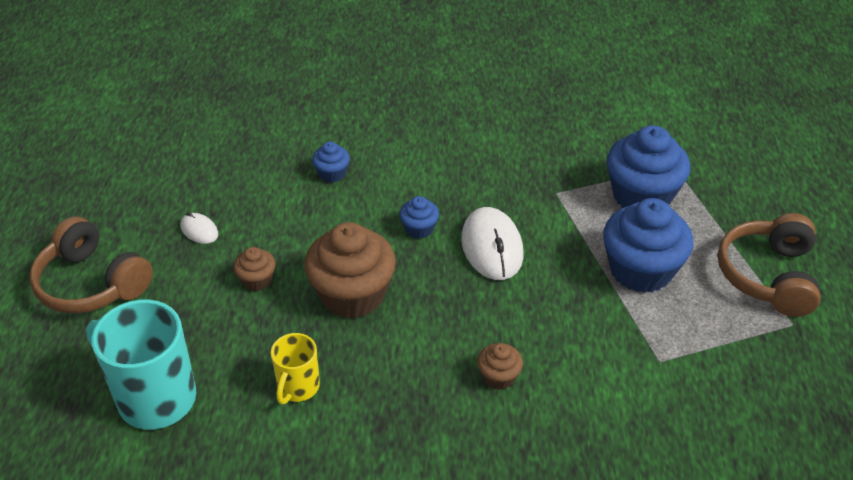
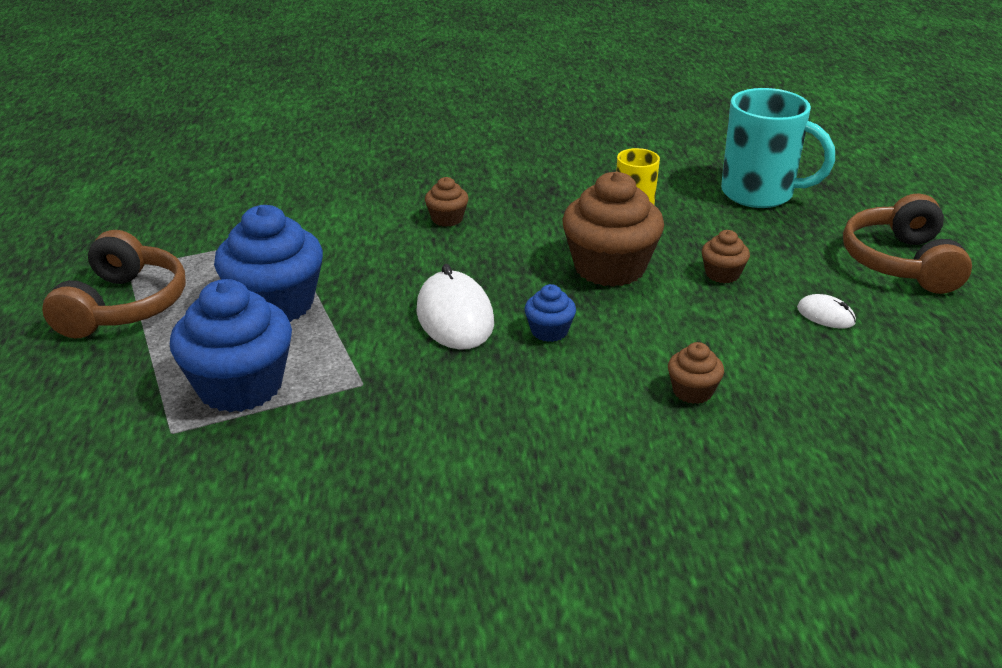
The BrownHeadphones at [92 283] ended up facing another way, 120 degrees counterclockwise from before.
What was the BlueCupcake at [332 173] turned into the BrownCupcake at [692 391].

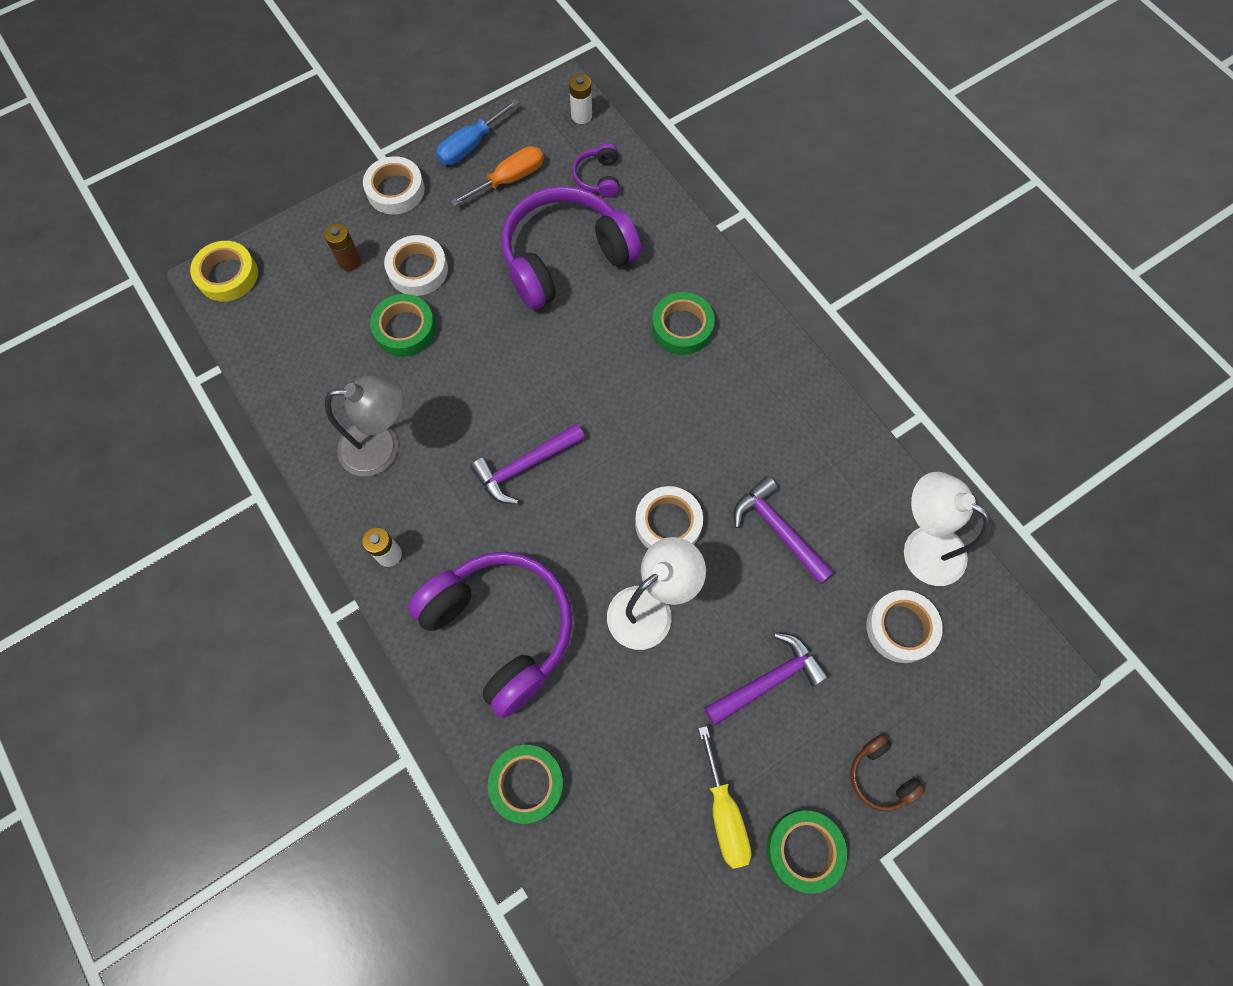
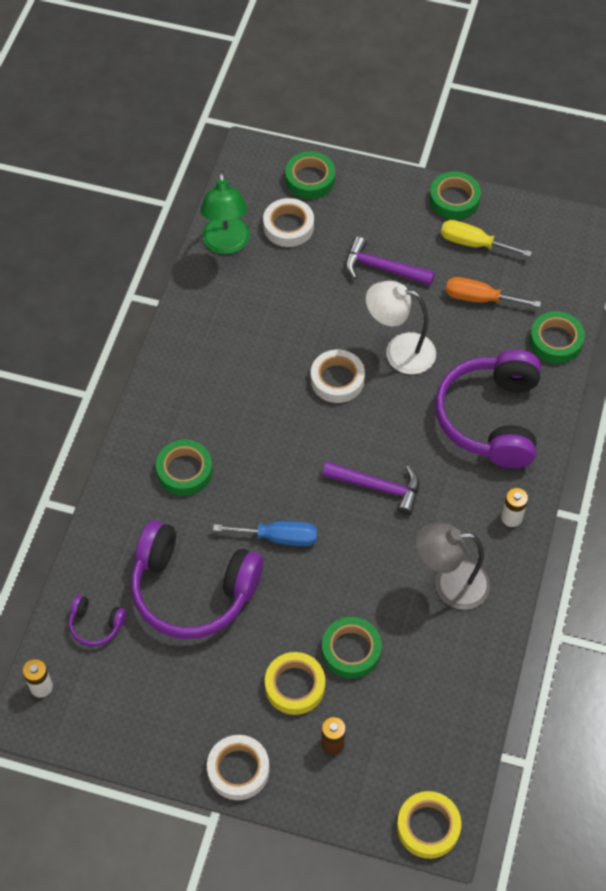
The GreyLamp at [382 447] ended up facing another way, 45 degrees counterclockwise from before.
What was the WhiteTape at [418 270] turned into the YellowTape at [295 686].
The BlueScrewdriver ended up elsewhere, having gone from [470 146] to [279 537].
The OrangeScrewdriver ended up elsewhere, having gone from [509 179] to [479 298].
The PurpleHeadphones at [598 177] ended up facing another way, 60 degrees clockwise from before.
The YellowScrewdriver at [724 813] ended up facing another way, 105 degrees counterclockwise from before.
The second view lost the PurpleHammer at [778 529].
The second view lost the BrownHeadphones at [880 776].
What was the WhiteLamp at [922 547] turned into the GreenLamp at [226 244].
The second view gained the GreenTape at [310 179].

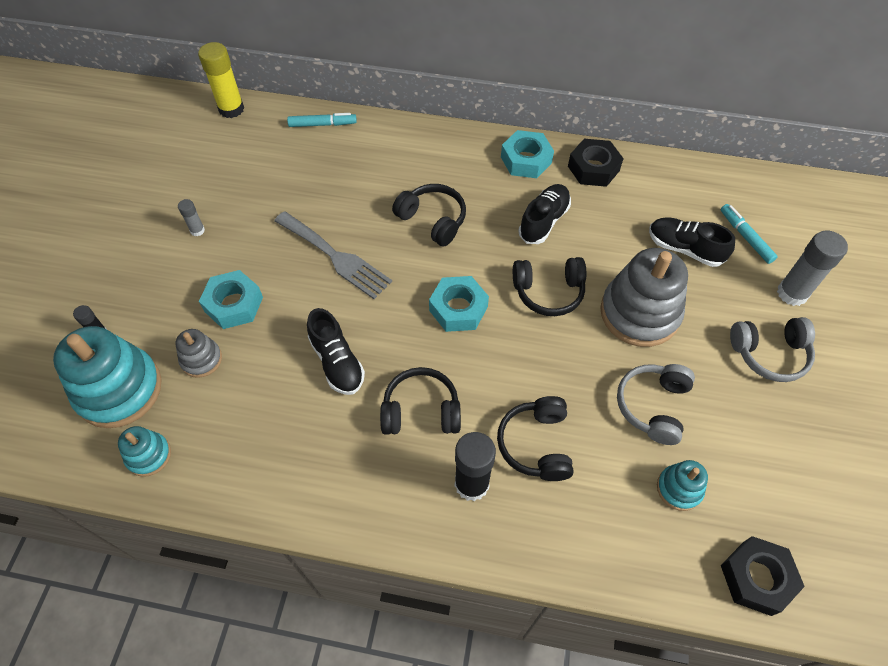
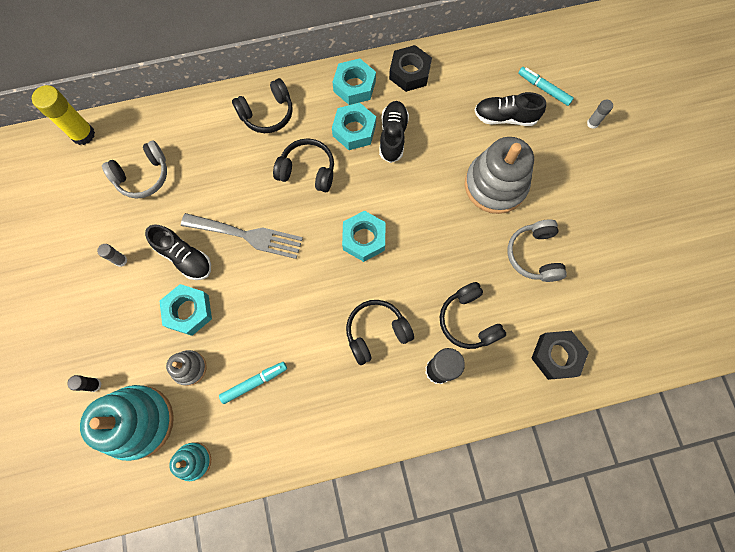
The TurquoiseMarker ended up elsewhere, having gone from [322 124] to [254 382].
The BlackShoe ended up elsewhere, having gone from [337 362] to [185 257].
The BlackHeadphones ended up elsewhere, having gone from [548 292] to [267 113].
The second view lost the TurquoiseStackingToy at [679 488].
The BlackNut ended up elsewhere, having gone from [756 578] to [556 356].
The GreyHeadphones ended up elsewhere, having gone from [769 354] to [143 176].
The size of the GreyGlueStick at [792 293] changed by a factor of 0.51.
The second view gained the TurquoiseNut at [354 130].

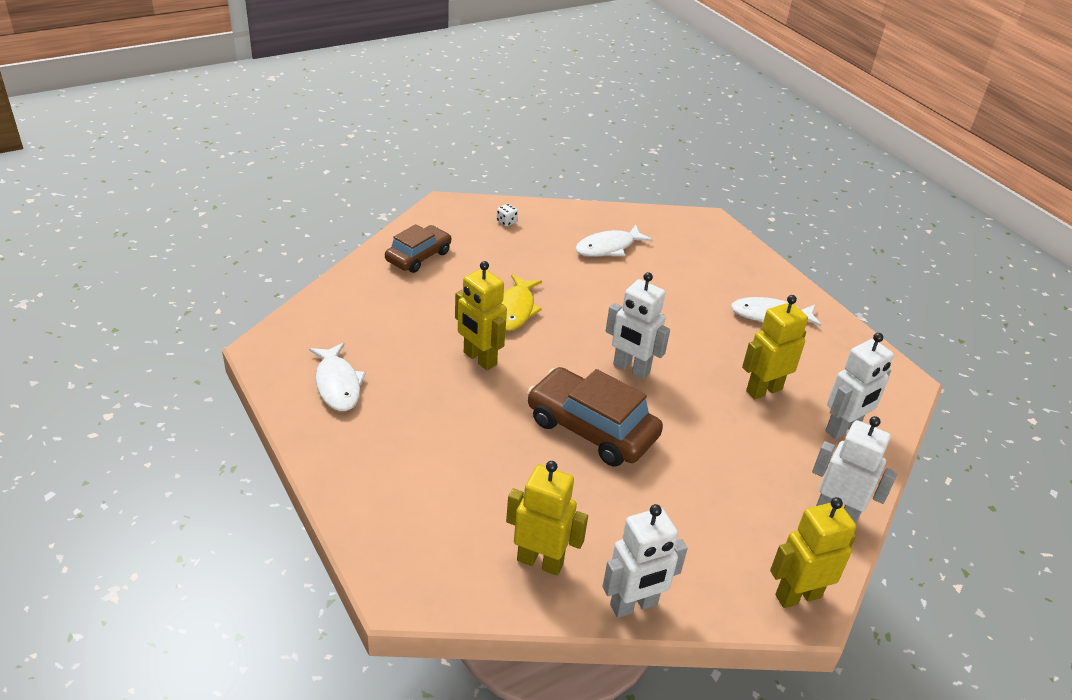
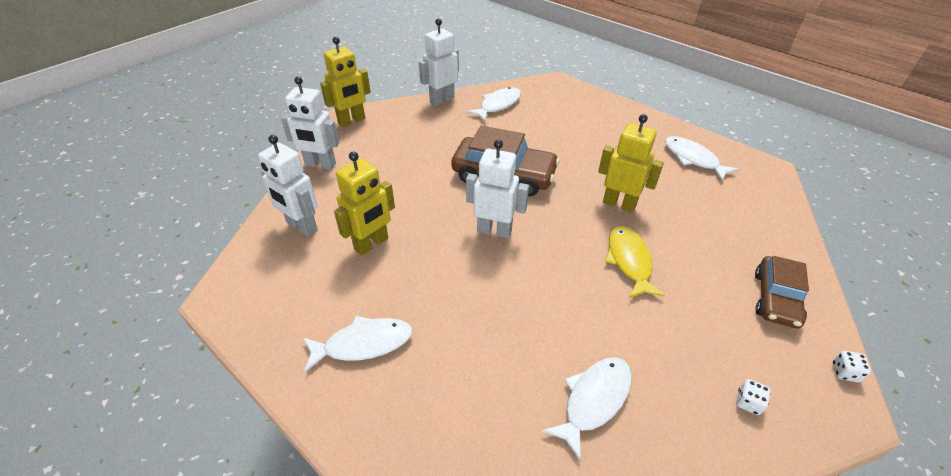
Where the YellowRobot stood at [540 561], the WhiteFish came to stand at [498 105].
The WhiteRobot at [843 429] ended up facing another way, 90 degrees counterclockwise from before.
The second view gained the WhiteDice at [844 372].

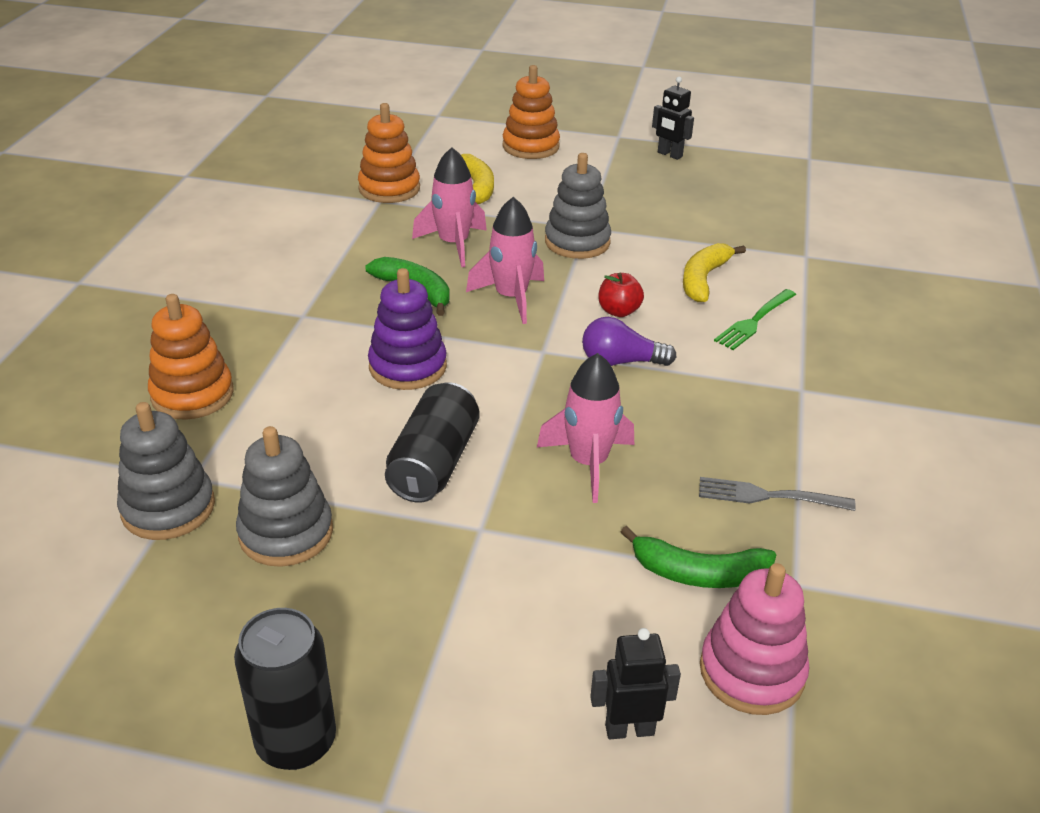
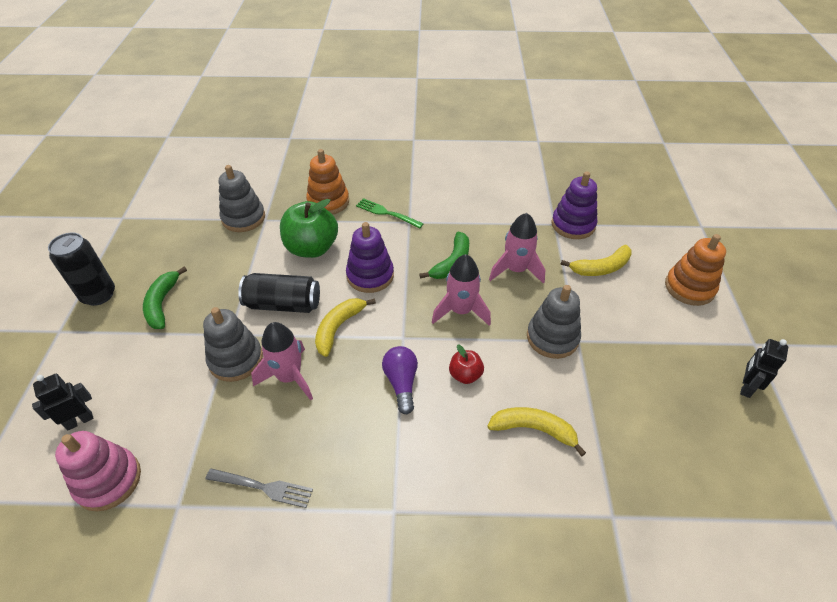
The GreyStackingToy ended up elsewhere, having gone from [286 533] to [236 359].
What was the OrangeStackingToy at [389 188] turned into the PurpleStackingToy at [573 225].
The BlackRobot at [629 729] ended up facing another way, 105 degrees counterclockwise from before.
The GreenBanana ended up elsewhere, having gone from [699 573] to [162 304].
The GreyFork at [768 496] ended up facing another way, 105 degrees clockwise from before.
The GreenFork ended up elsewhere, having gone from [754 321] to [387 213].
The second view gained the GreenApple at [312 248].
The second view gained the YellowBanana at [338 328].

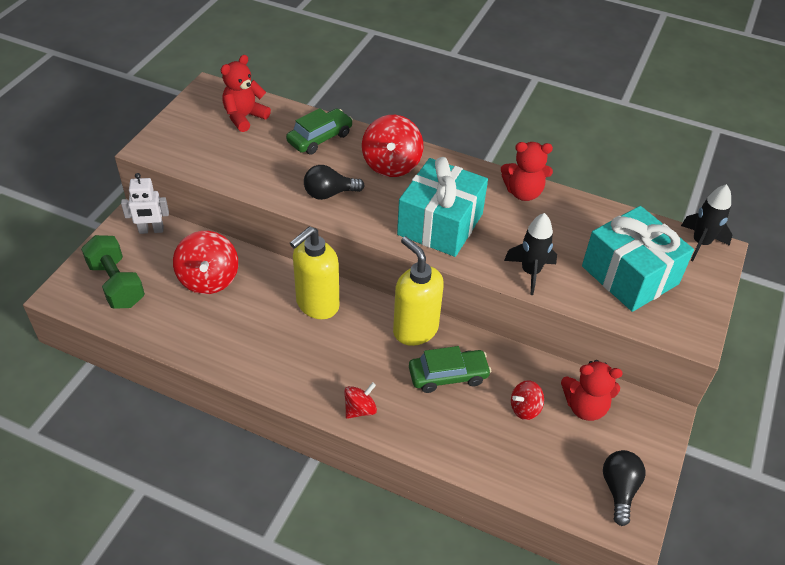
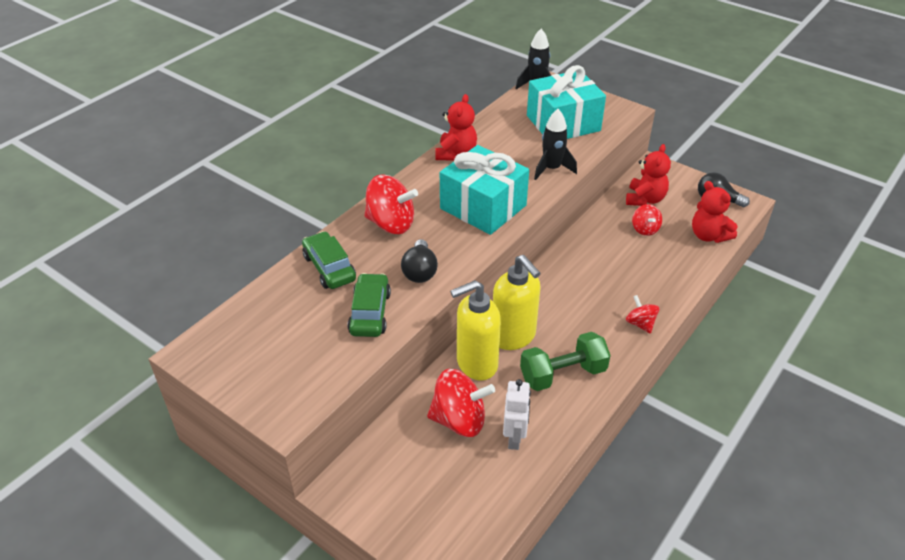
The GreenDumbbell ended up elsewhere, having gone from [117 284] to [563 374].
The WhiteRobot ended up elsewhere, having gone from [151 230] to [514 438].
The RedTeddyBear ended up elsewhere, having gone from [244 117] to [708 235].
The YellowSoapDispenser ended up elsewhere, having gone from [415 330] to [476 364].
The GreenCar ended up elsewhere, having gone from [448 376] to [370 313].

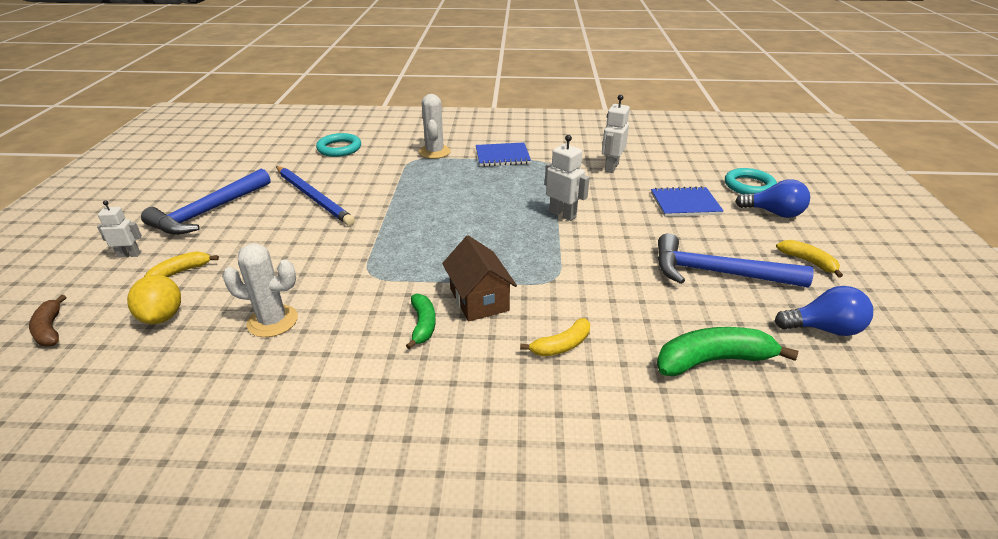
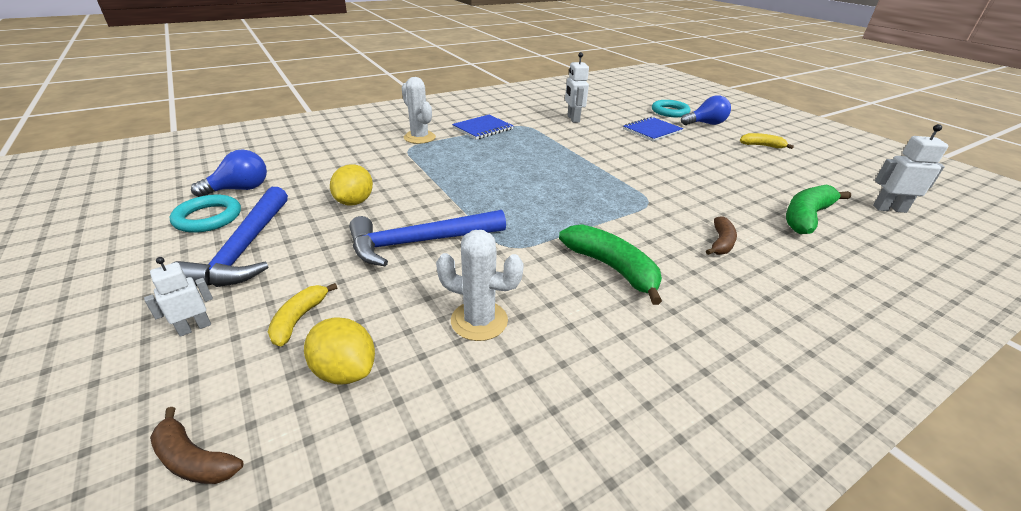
The WhiteCactus at [272 321] ended up facing another way, 45 degrees clockwise from before.
Where the BluePencil stood at [314 197], the YellowLemon came to stand at [355 202].
The TurquoiseRing ended up elsewhere, having gone from [339 148] to [208 218].
The size of the GreenBanana at [423 325] changed by a factor of 1.69.
The second view lost the BrownHouse at [479 299].
What was the YellowBanana at [561 345] turned into the BrownBanana at [721 243].
The WhiteRobot ended up elsewhere, having gone from [563 214] to [889 209].
The BlueHammer ended up elsewhere, having gone from [717 273] to [420 242].
The BlueLightBulb ended up elsewhere, having gone from [823 329] to [240 189].

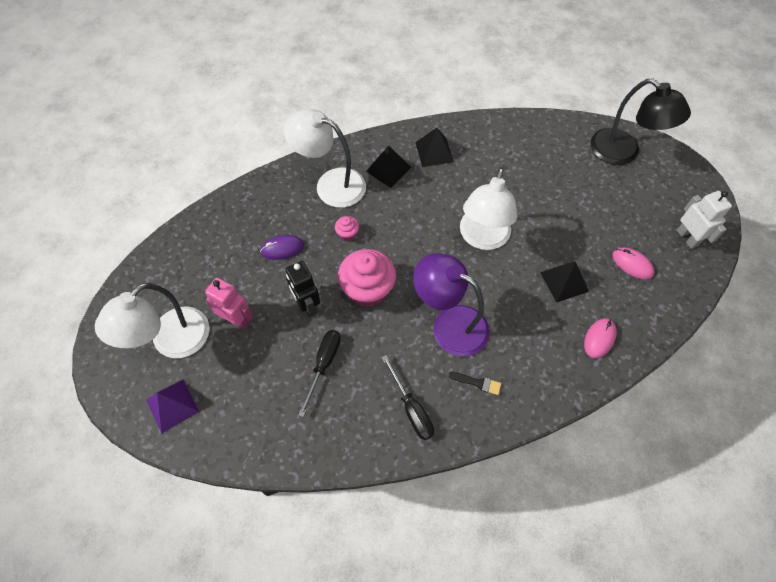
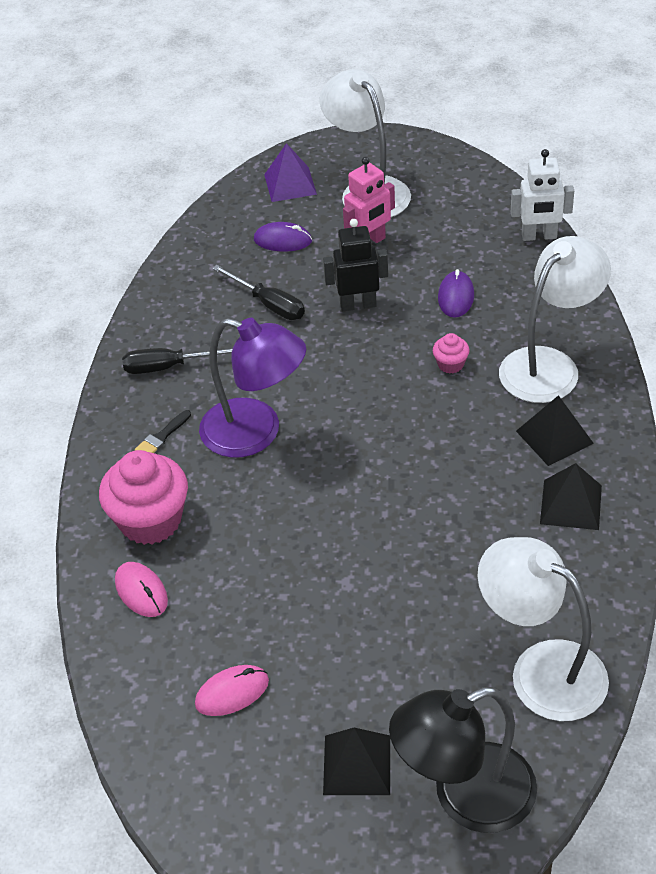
The PinkCupcake ended up elsewhere, having gone from [368 290] to [150 520].
The PurpleLamp at [449 324] ended up facing another way, 60 degrees clockwise from before.
The WhiteLamp ended up elsewhere, having gone from [482 238] to [541 669].
The BlackPyramid ended up elsewhere, having gone from [564 281] to [357 765].
The WhiteRobot ended up elsewhere, having gone from [687 238] to [539 236].
The second view gained the PurpleMouse at [283 240].

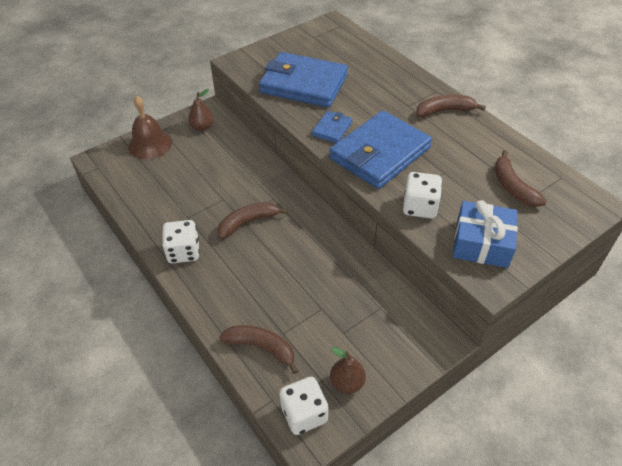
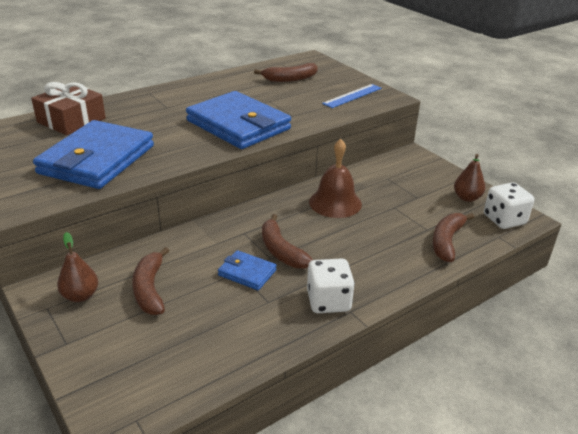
The BrownBell ended up elsewhere, having gone from [150 144] to [335 202].
The BlueWallet ended up elsewhere, having gone from [332 129] to [247 272].
The second view lost the WhiteDice at [419 207].
The BrownBanana ended up elsewhere, having gone from [445 111] to [150 289].
Where the BlueGift stood at [481 243], the BlueRuler came to stand at [352 96].
The second view gained the BrownGift at [71 120].

